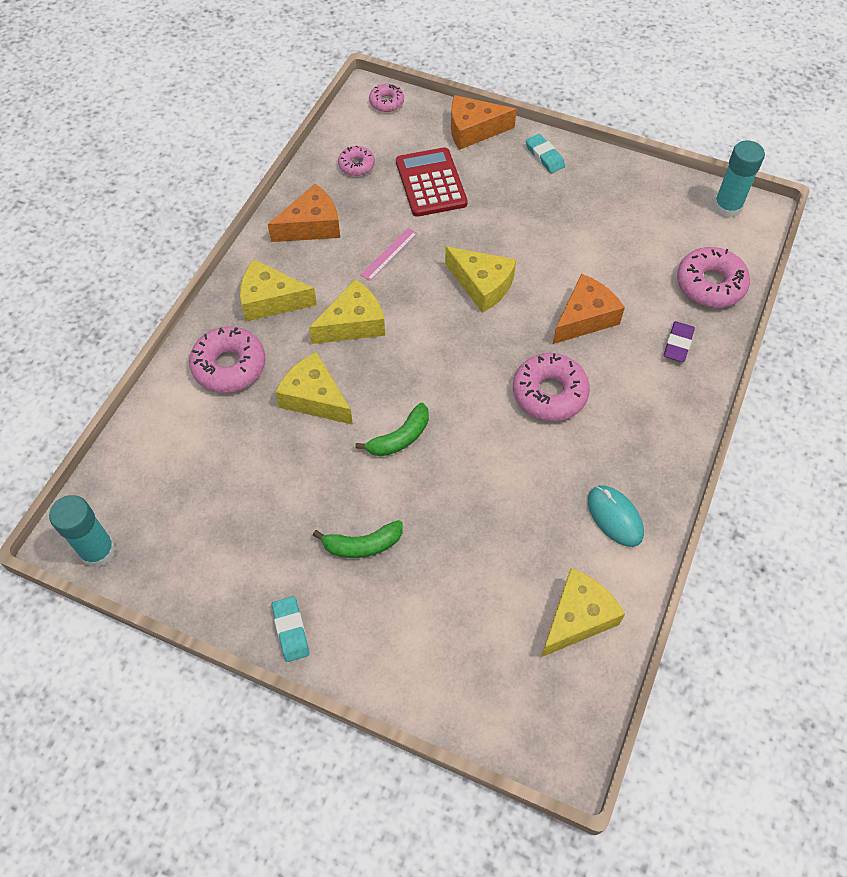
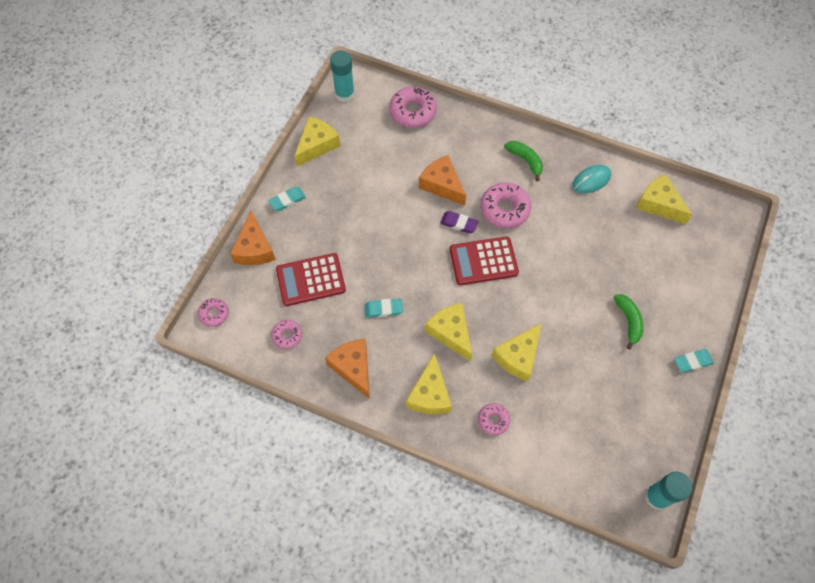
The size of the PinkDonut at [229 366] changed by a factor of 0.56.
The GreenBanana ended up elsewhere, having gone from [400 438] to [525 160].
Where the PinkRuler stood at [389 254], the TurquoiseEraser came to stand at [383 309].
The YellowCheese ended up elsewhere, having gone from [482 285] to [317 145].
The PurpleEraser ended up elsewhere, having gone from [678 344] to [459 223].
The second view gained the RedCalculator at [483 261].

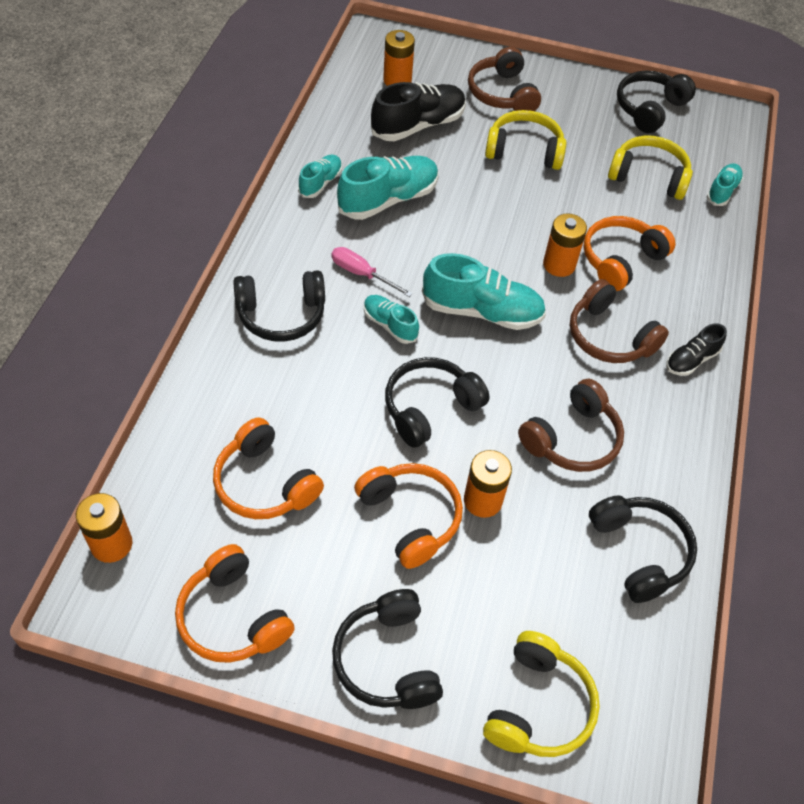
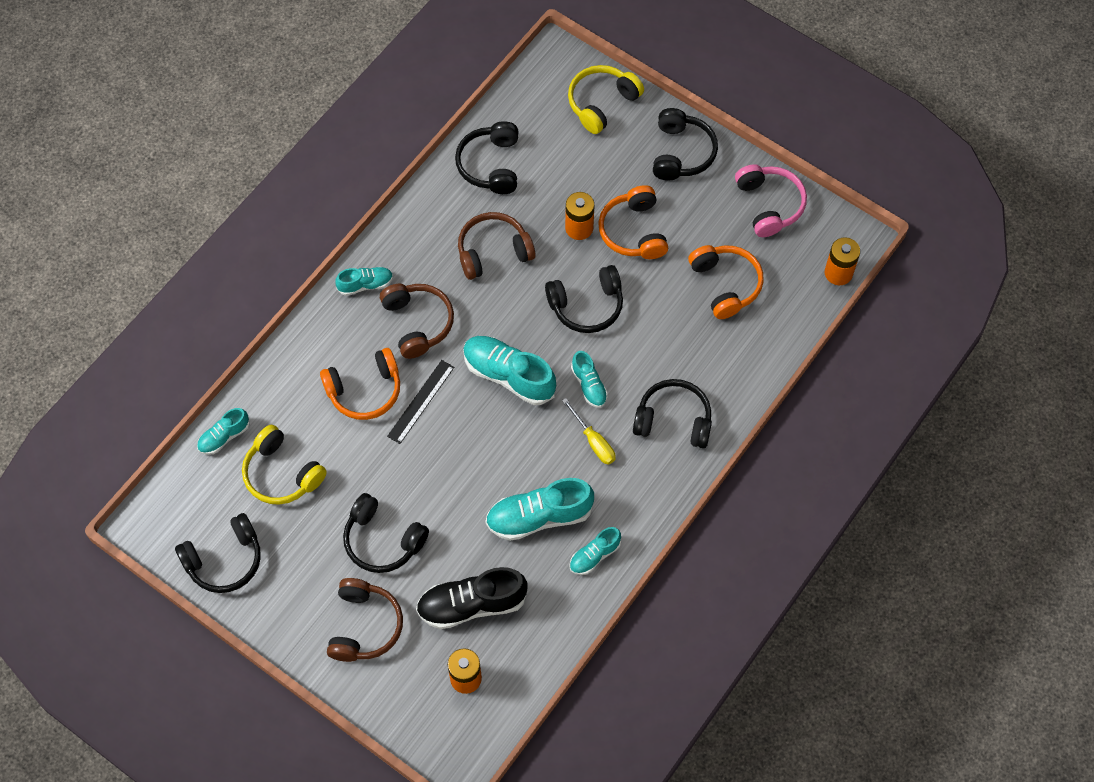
What was the OrangeHeadphones at [233 617] turned into the PinkHeadphones at [769 205].
What was the PinkScrewdriver at [361 274] turned into the YellowScrewdriver at [593 441].
What was the YellowHeadphones at [524 151] turned into the BlackHeadphones at [383 540].
Where the OrangeBattery stood at [559 265], the BlackRuler came to stand at [421 401].
What was the BlackShoe at [691 360] turned into the TurquoiseShoe at [365 284].

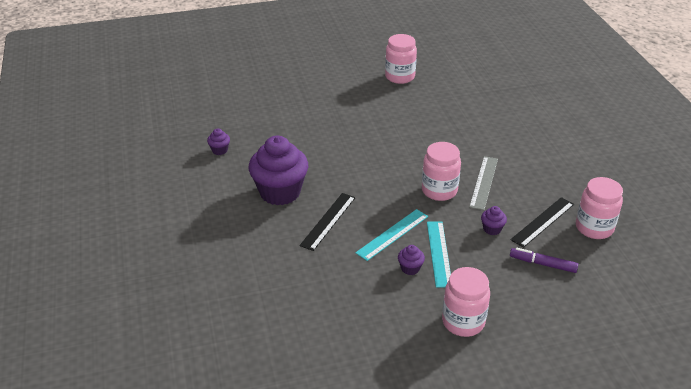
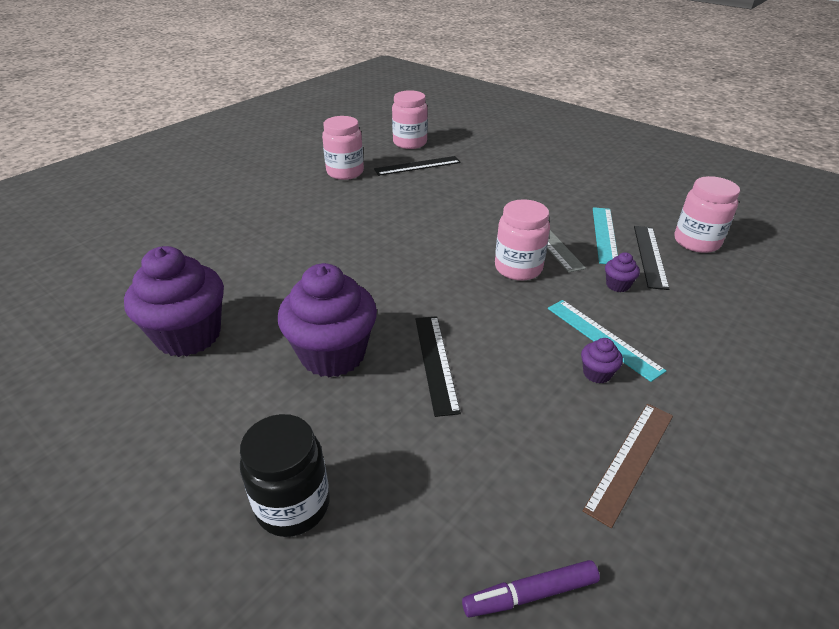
The size of the PurpleCupcake at [219 150] changed by a factor of 2.43.
The TurquoiseRuler ended up elsewhere, having gone from [392 234] to [605 235].
The PinkJar ended up elsewhere, having gone from [463 322] to [410 143].
The PurpleMarker ended up elsewhere, having gone from [542 264] to [530 594].
The second view gained the BlackJar at [293 505].
The second view gained the BlackRuler at [417 166].
The second view gained the BrownRuler at [630 460].

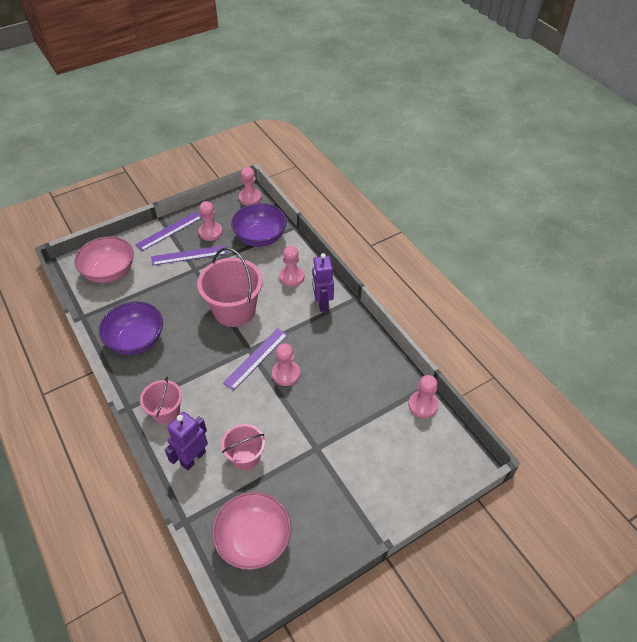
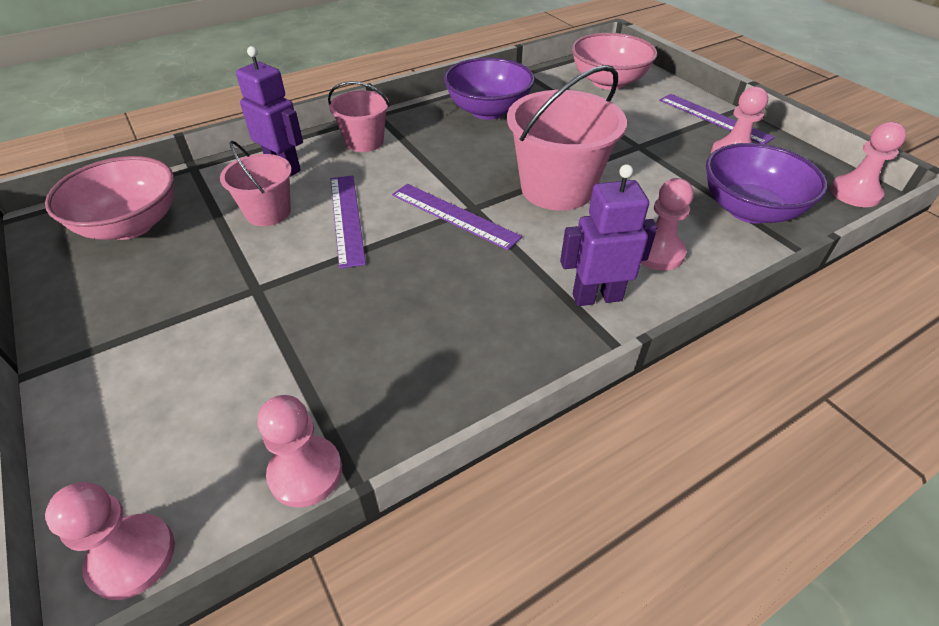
The PurpleRuler ended up elsewhere, having gone from [189 255] to [346 218].
The PinkPawn ended up elsewhere, having gone from [286 374] to [132 557].

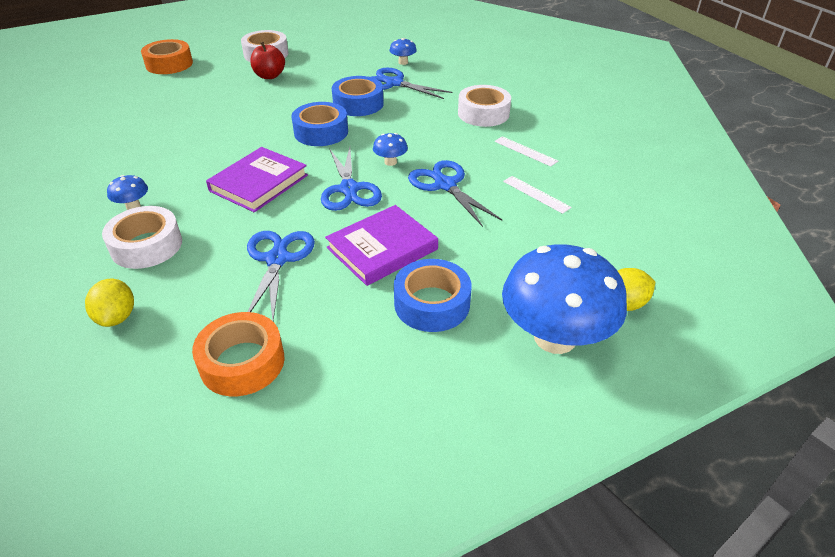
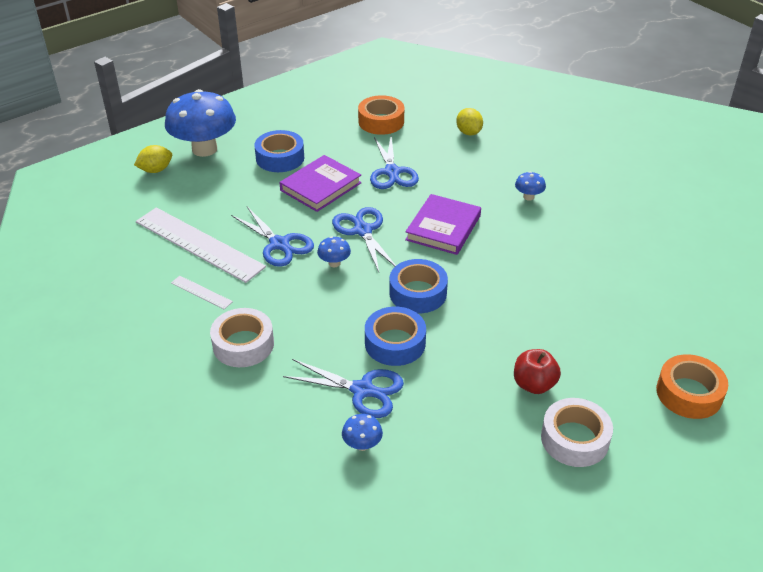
The second view lost the WhiteTape at [146 246].
The size of the WhiteRuler at [536 194] changed by a factor of 2.33.

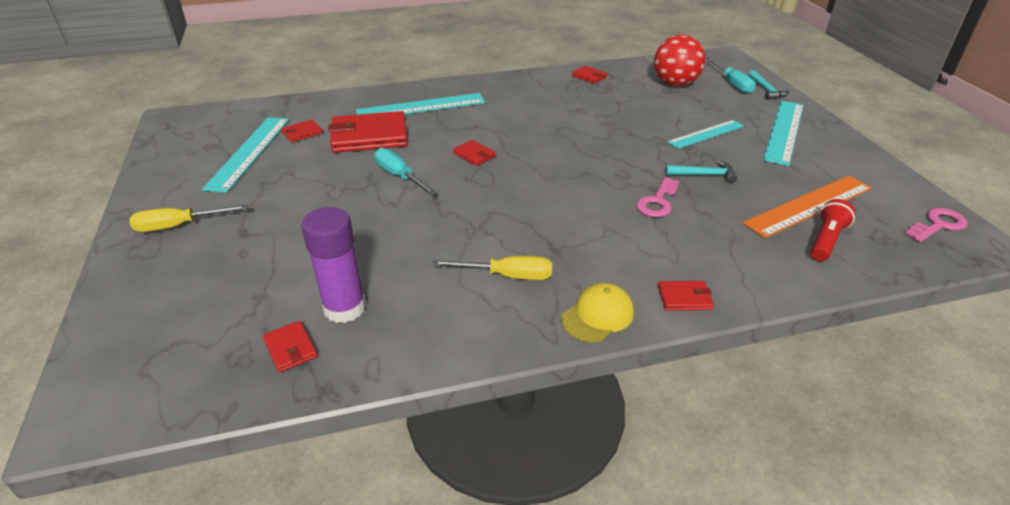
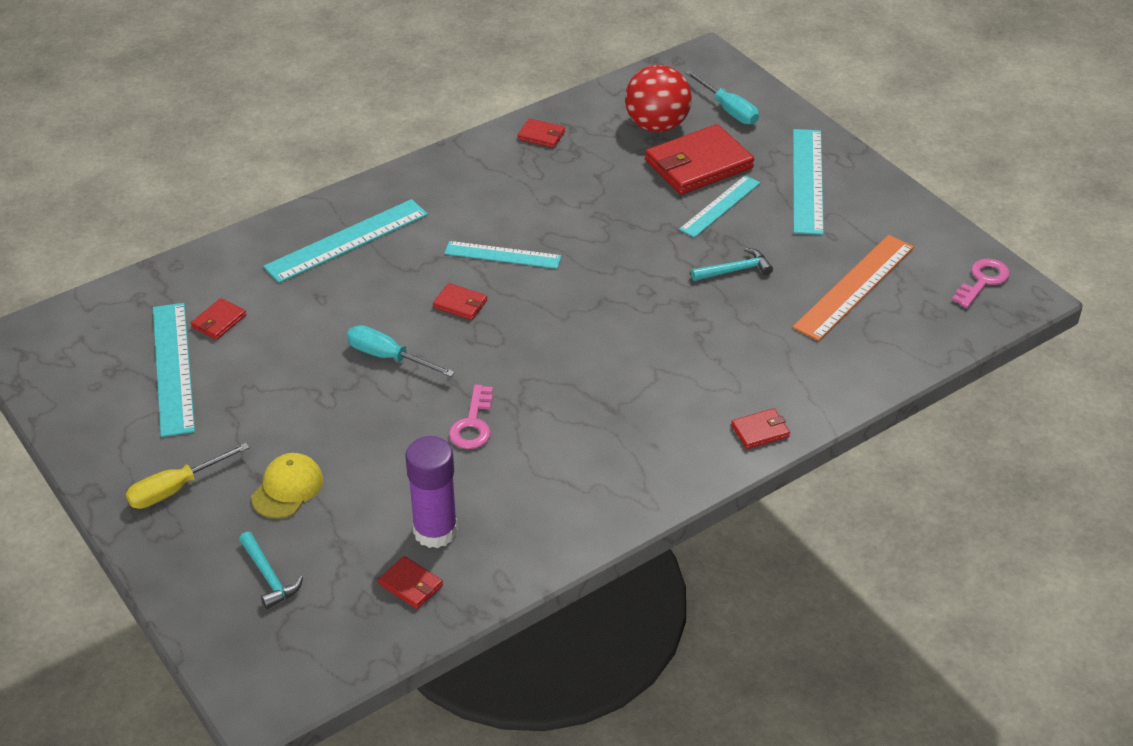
The RedWallet ended up elsewhere, having gone from [369 136] to [698 164].
The second view lost the YellowScrewdriver at [507 276].
The YellowCap ended up elsewhere, having gone from [598 315] to [287 488].
The PinkKey ended up elsewhere, having gone from [657 202] to [473 424].
The TurquoiseHammer ended up elsewhere, having gone from [766 90] to [269 576].
The second view lost the RedFlashlight at [826 240].
The second view gained the TurquoiseRuler at [502 255].

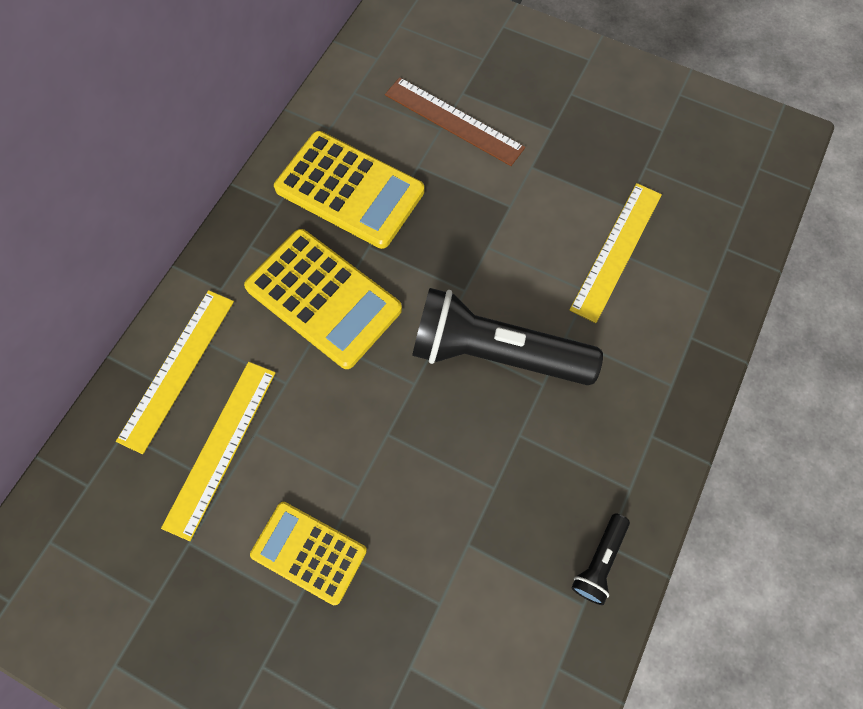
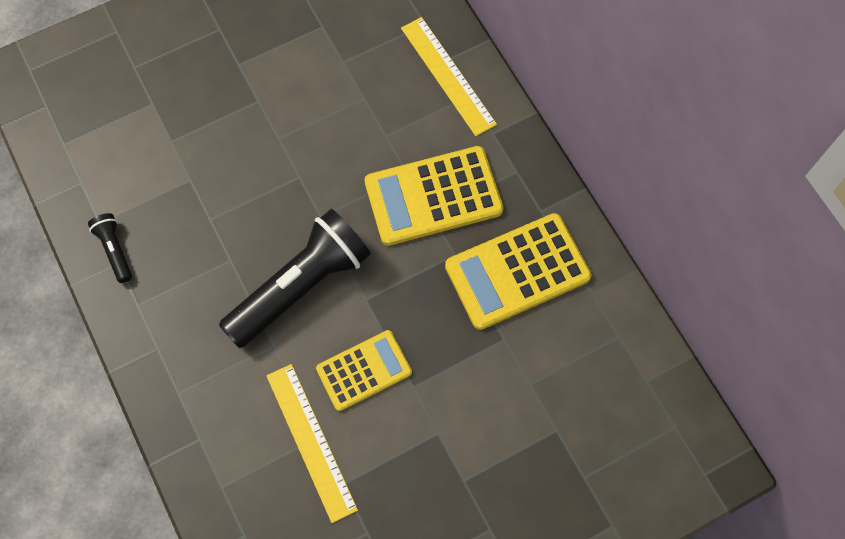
The second view lost the YellowRuler at [221 447].
The YellowCalculator ended up elsewhere, having gone from [309 552] to [364 370].
The second view lost the BrownRuler at [454 121].

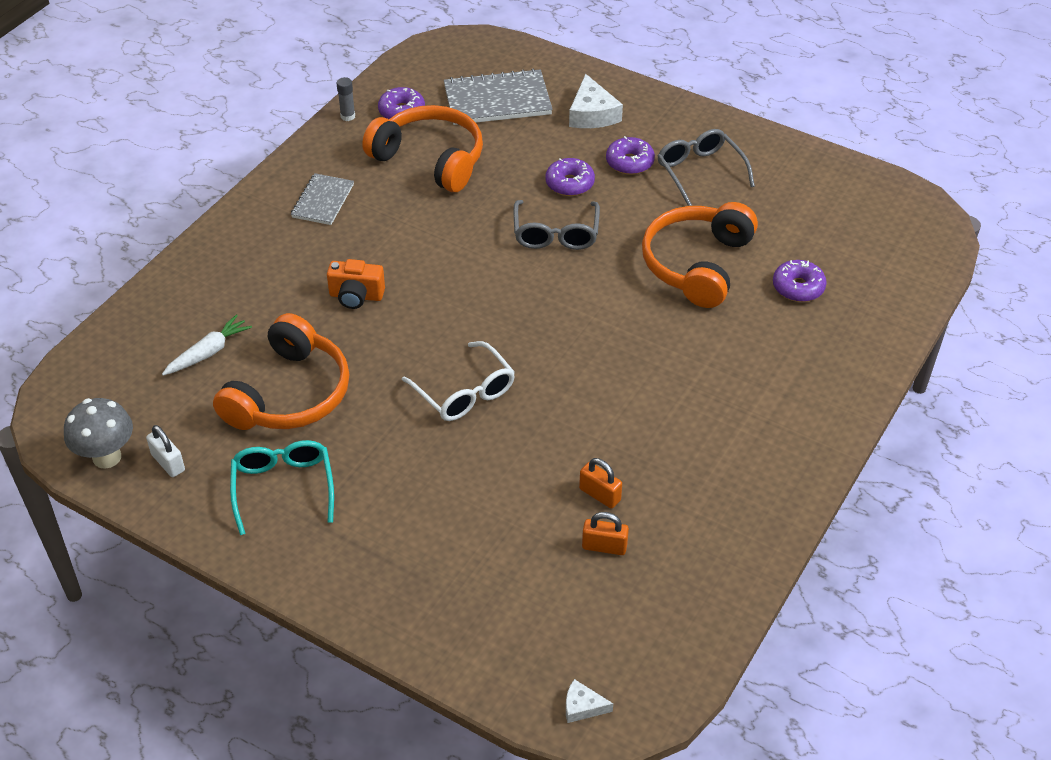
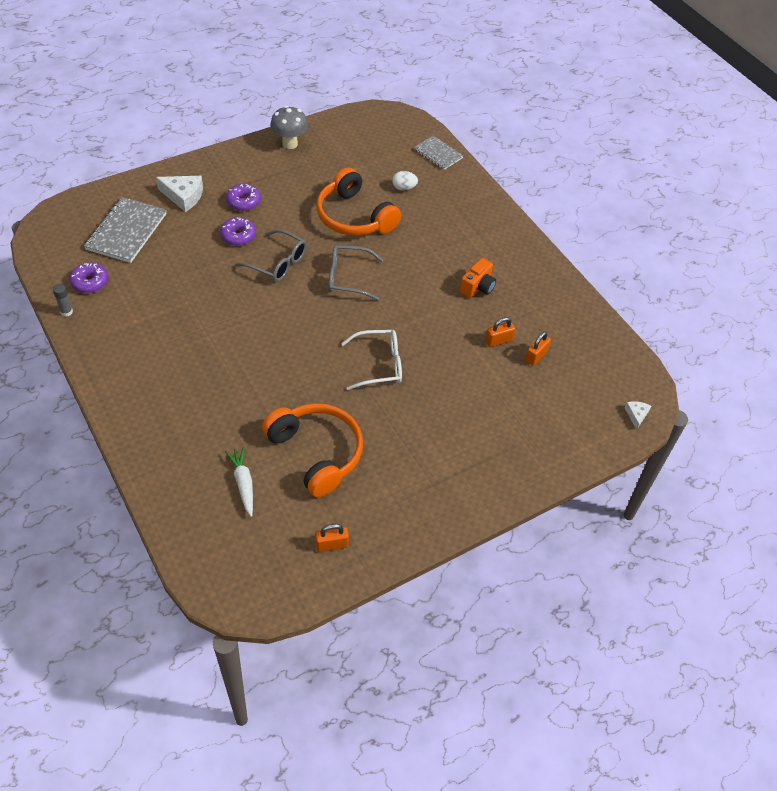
The GreyMushroom ended up elsewhere, having gone from [107 457] to [290 144].
What was the WhitePadlock at [168 462] turned into the OrangePadlock at [331 545].
The second view lost the TurquoiseGlasses at [283 488].
The GreyNotebook ended up elsewhere, having gone from [322 201] to [438 154].
The OrangeCamera ended up elsewhere, having gone from [356 296] to [477 287].
The second view lost the OrangeHeadphones at [430 159].
The WhiteCheese at [582 706] ended up facing another way, 150 degrees clockwise from before.
The GreyGlasses ended up elsewhere, having gone from [700 172] to [348 278].
Where the PurpleDonut stood at [798 287], the WhiteEgg came to stand at [404 188].

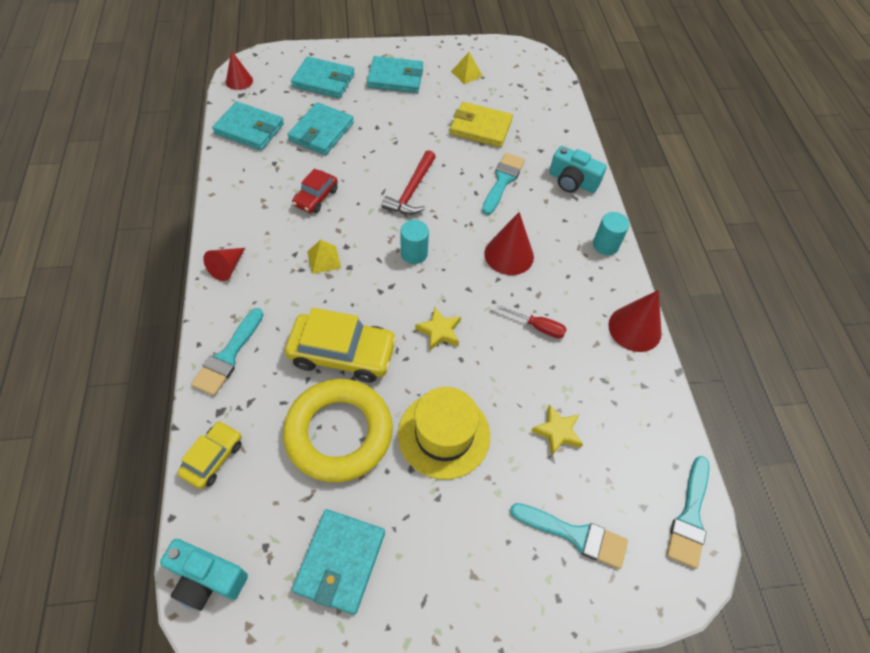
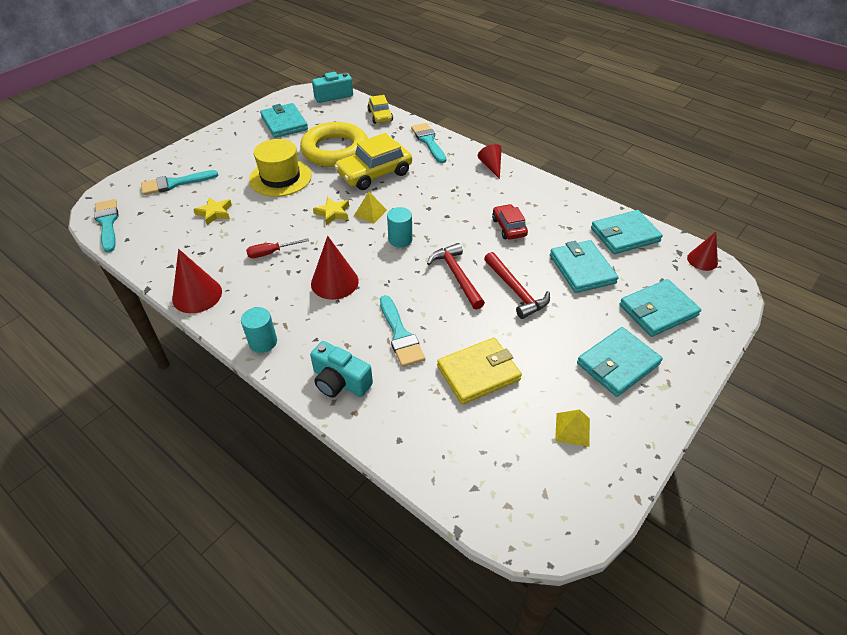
The YellowPyramid ended up elsewhere, having gone from [324 259] to [370 212].
The TurquoiseCamera at [572 181] ended up facing another way, 135 degrees counterclockwise from before.
The second view gained the RedHammer at [516 291].

